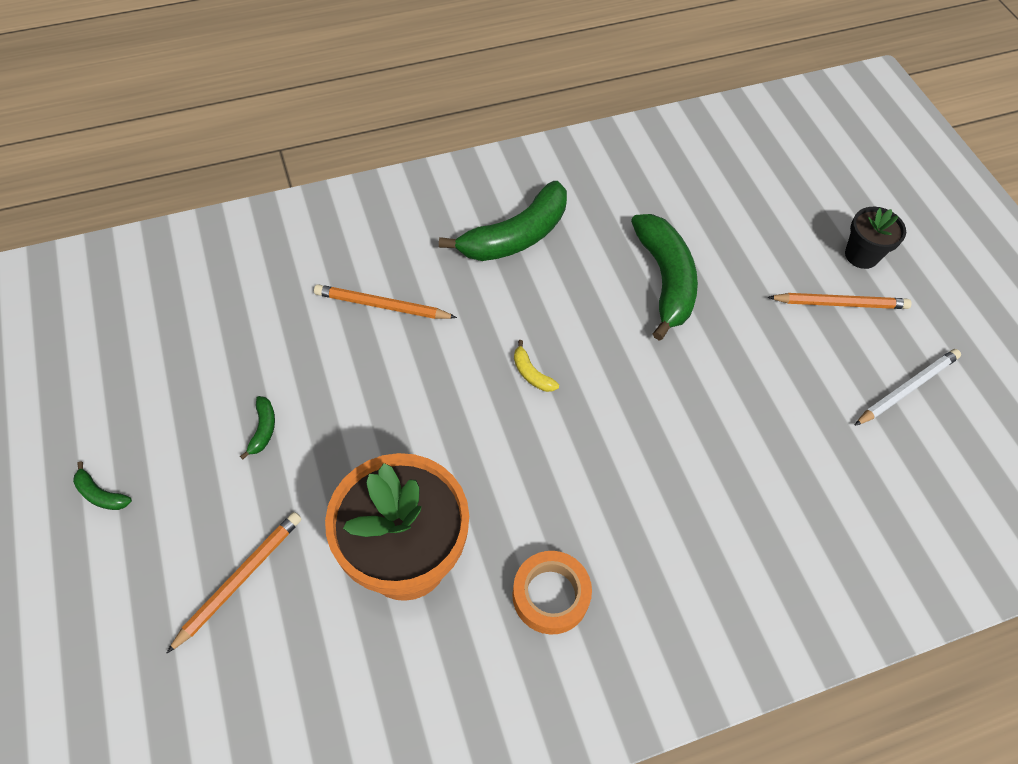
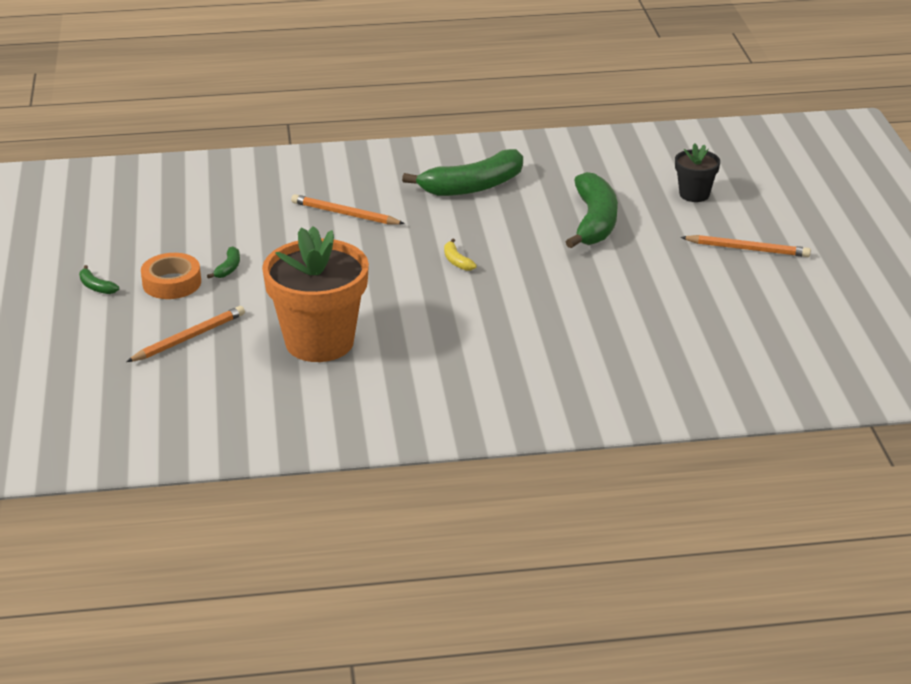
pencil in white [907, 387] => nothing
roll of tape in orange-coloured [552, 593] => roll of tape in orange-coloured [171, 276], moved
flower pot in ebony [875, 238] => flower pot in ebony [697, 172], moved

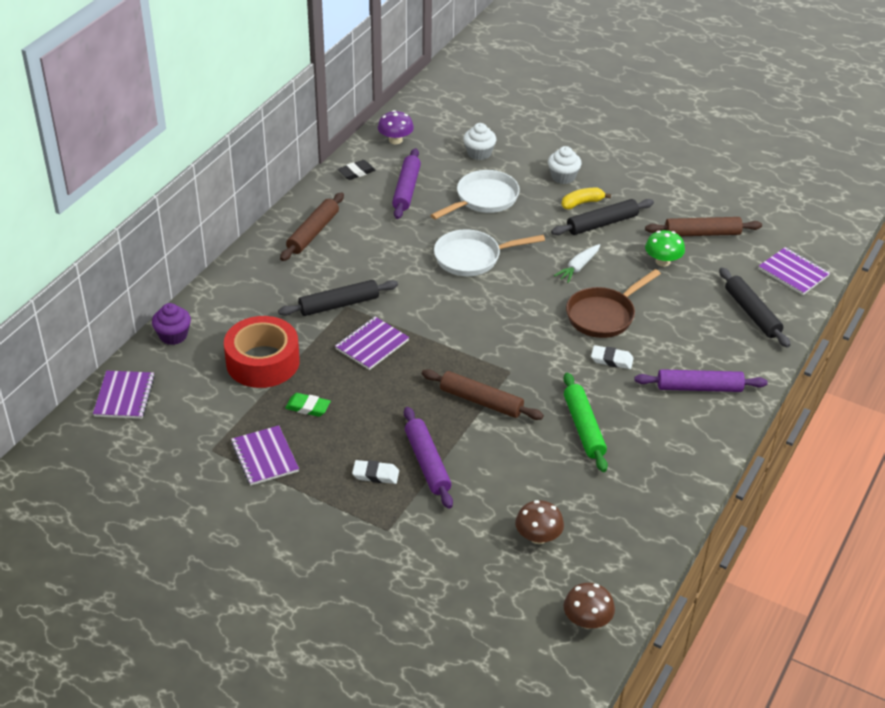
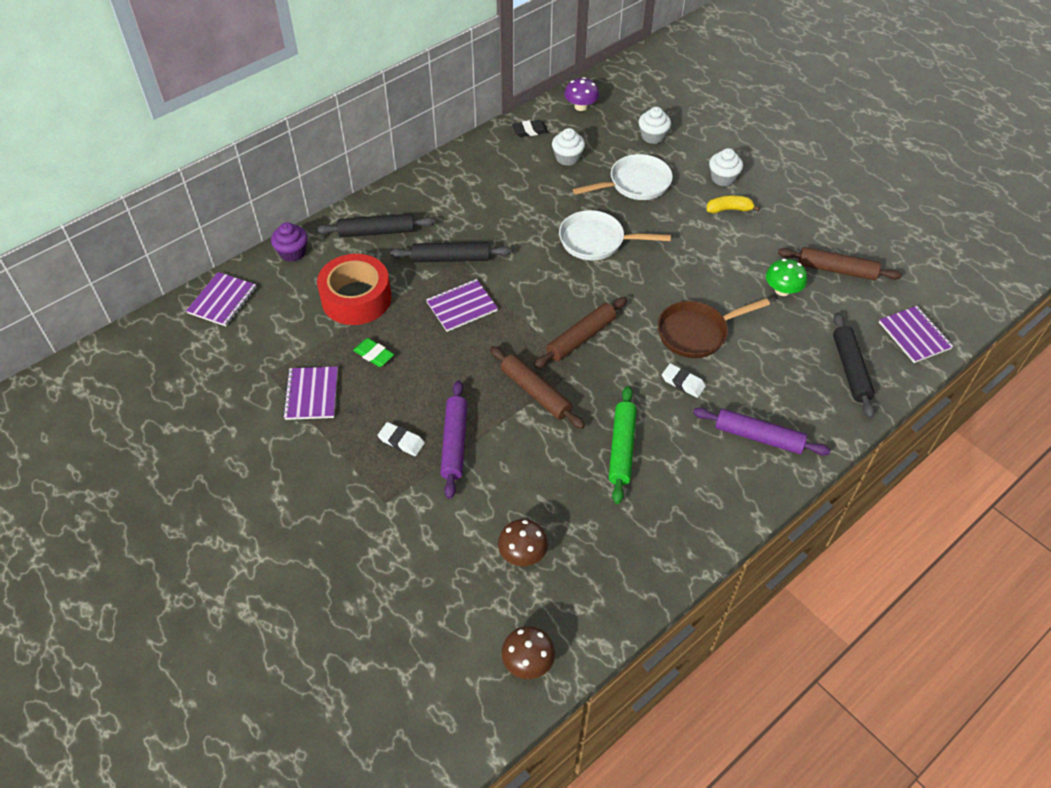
carrot in white [577, 263] => nothing
rolling pin in brown [312, 226] => rolling pin in brown [580, 332], moved
rolling pin in ebony [602, 217] => rolling pin in ebony [375, 225], moved
rolling pin in violet [406, 183] => cupcake in white [568, 147]

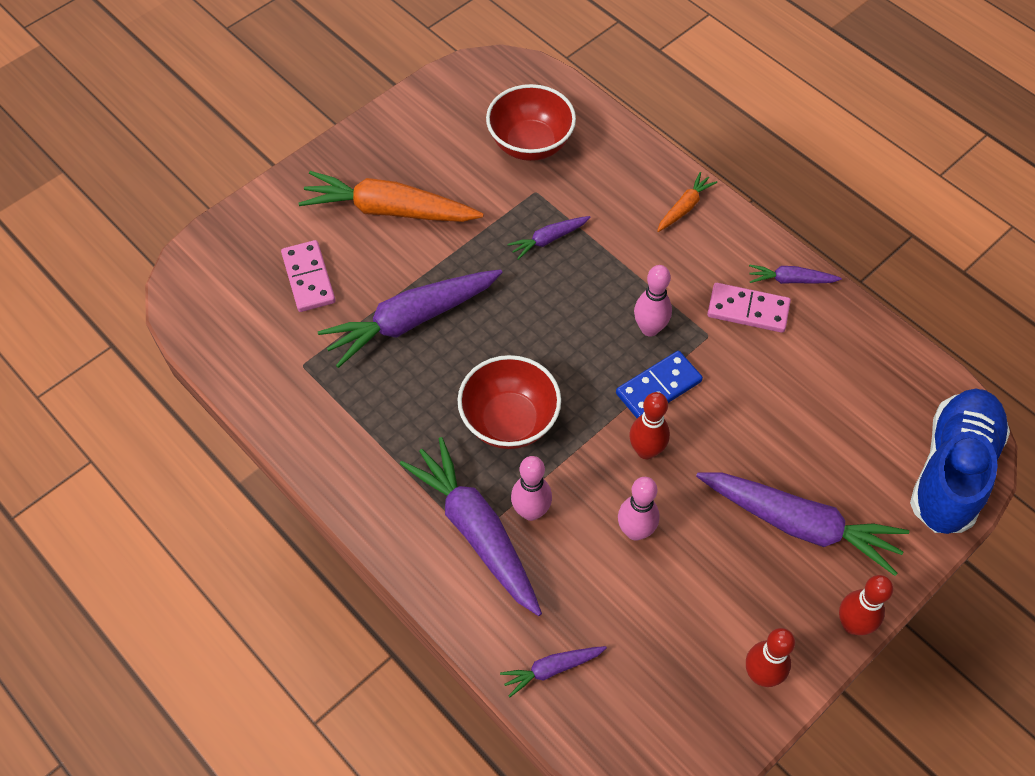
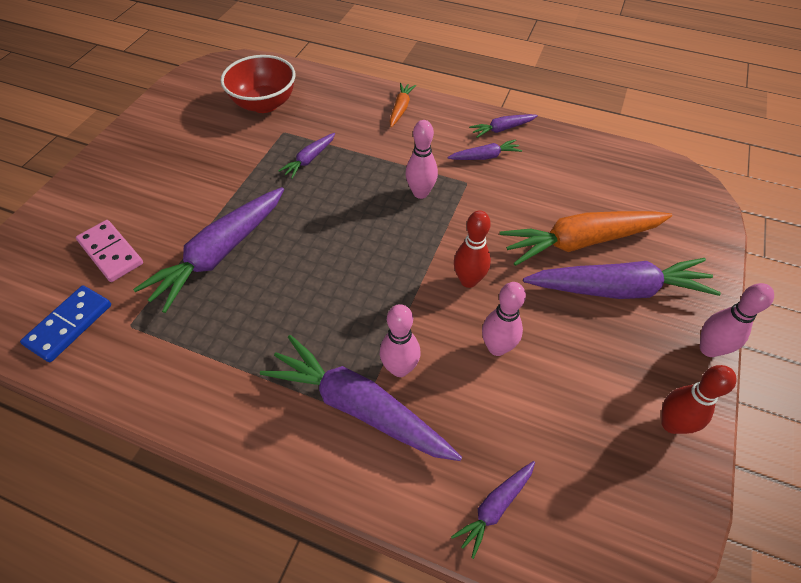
serving bowl in scarlet [509, 402] => nothing
sneaker in blue [960, 461] => nothing
carrot in orange-coloured [391, 196] => carrot in orange-coloured [586, 238], moved
domino in blue [659, 384] => domino in blue [65, 323], moved
domino in pink [749, 308] => carrot in violet [484, 149]
tenpin in scarlet [866, 605] => tenpin in pink [737, 320]

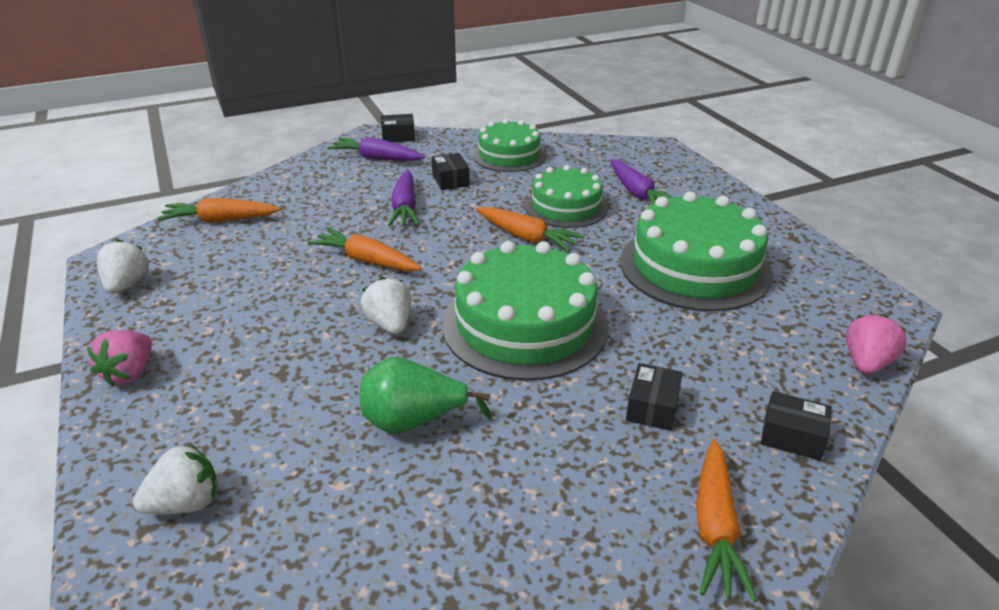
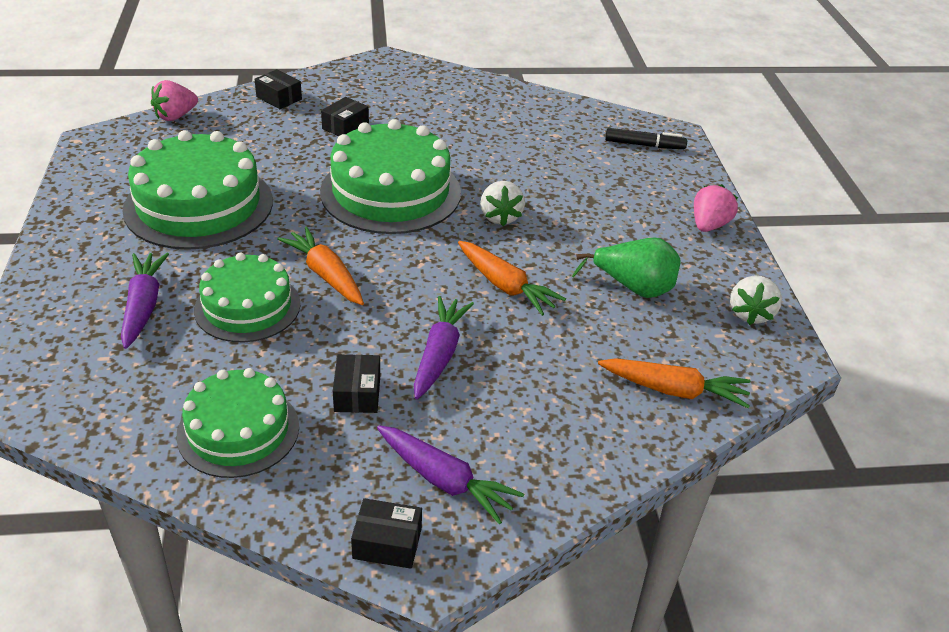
carrot in orange-coloured [727, 520] => nothing
toy pear in leaf-green [426, 395] => toy pear in leaf-green [626, 267], moved
strawberry in white [175, 479] => felt pen in ebony [646, 138]

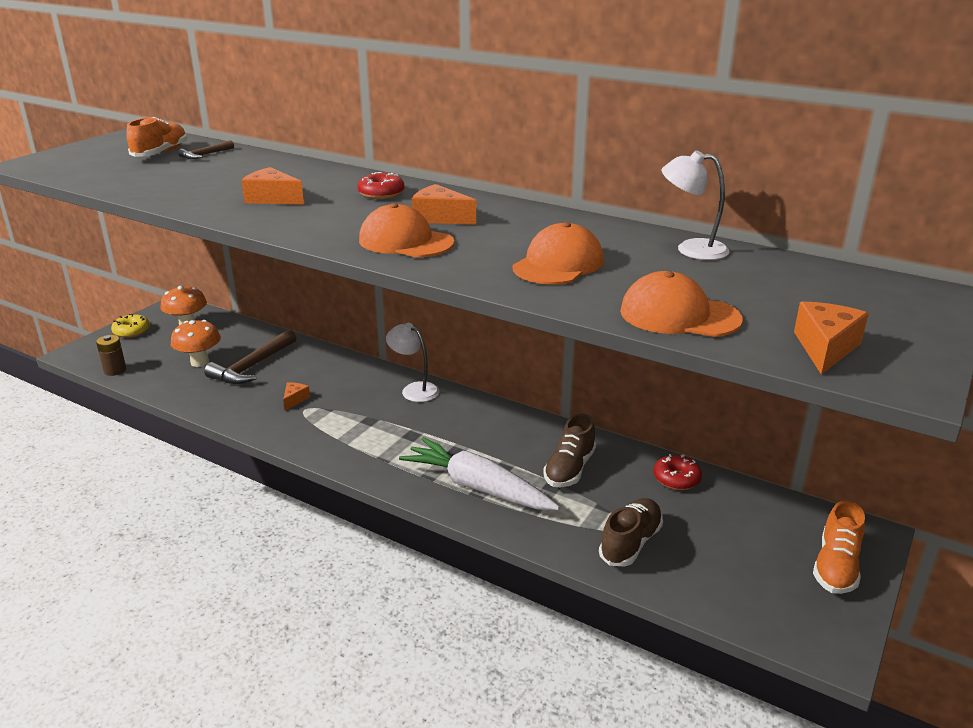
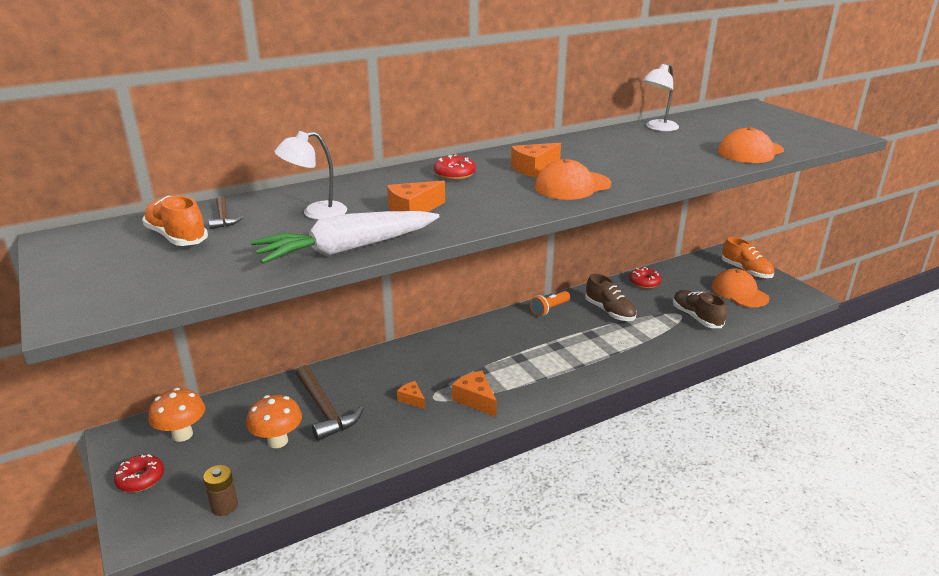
nothing => flashlight in orange-coloured [550, 303]
reading lamp in white [413, 362] => reading lamp in white [310, 175], moved
carrot in white [479, 473] => carrot in white [345, 237], moved
cap in orange-coloured [558, 253] => cap in orange-coloured [741, 288], moved
piece of cheese in orange-coloured [831, 338] => piece of cheese in orange-coloured [474, 394], moved
glazed donut in golden [130, 326] => glazed donut in scarlet [139, 473]

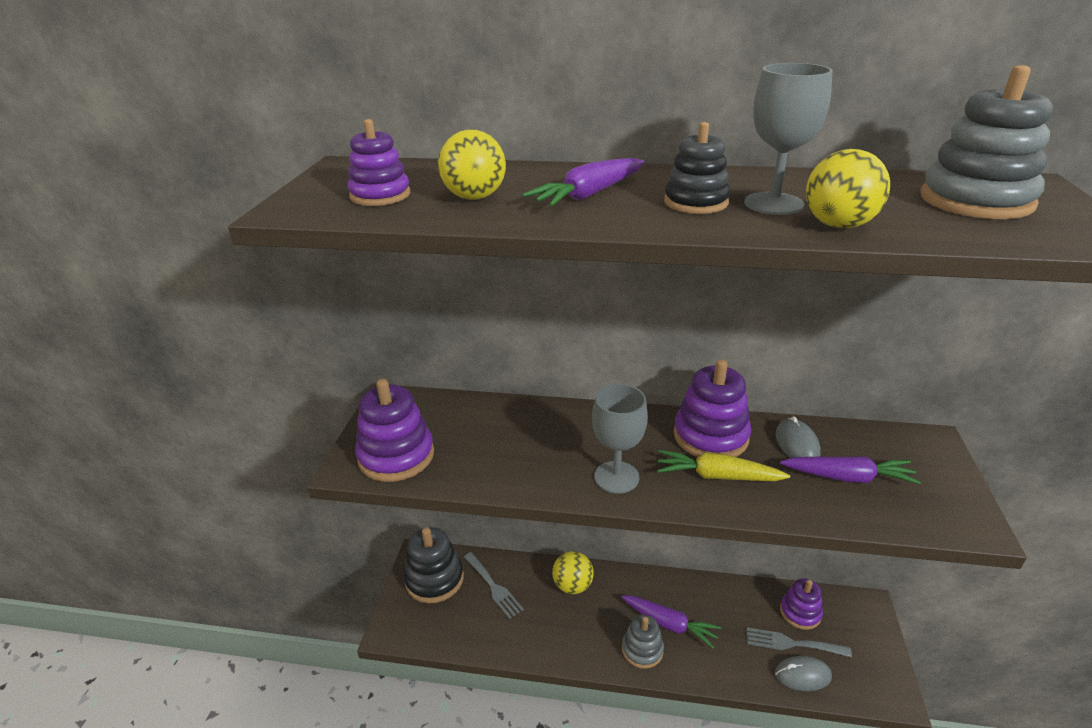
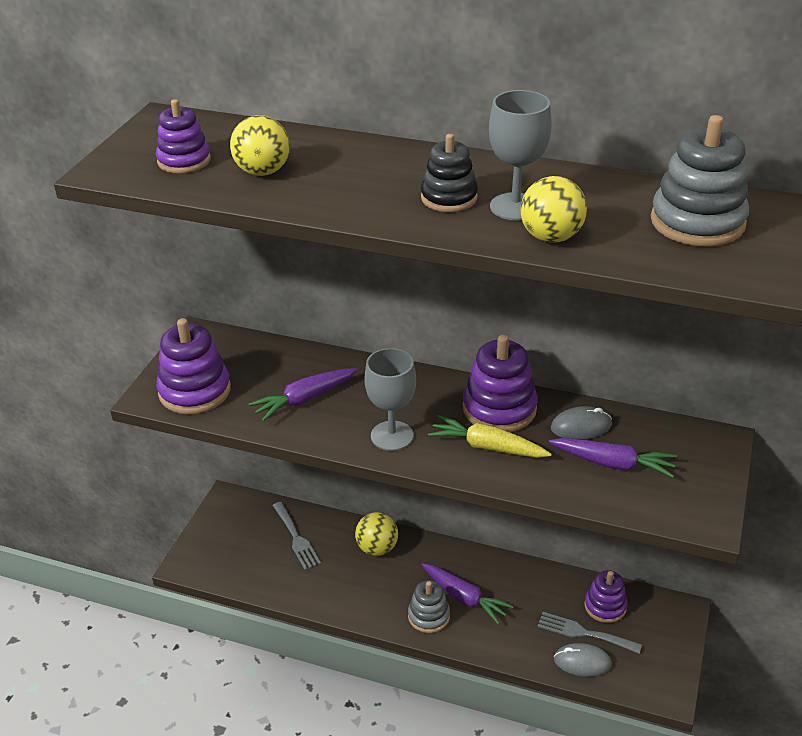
ring stacker in ebony [434, 565] => nothing
carrot in violet [583, 182] => carrot in violet [303, 394], moved
PC mouse in ash-grey [798, 437] => PC mouse in ash-grey [581, 423], 75 degrees clockwise

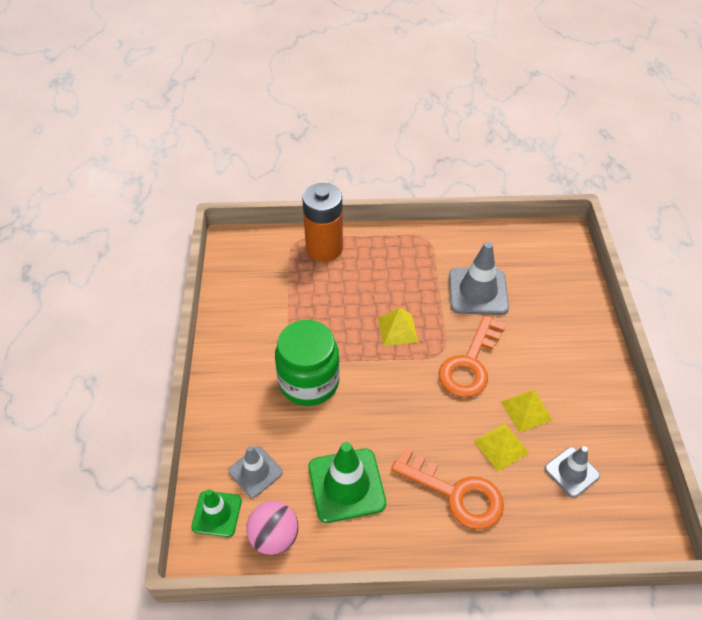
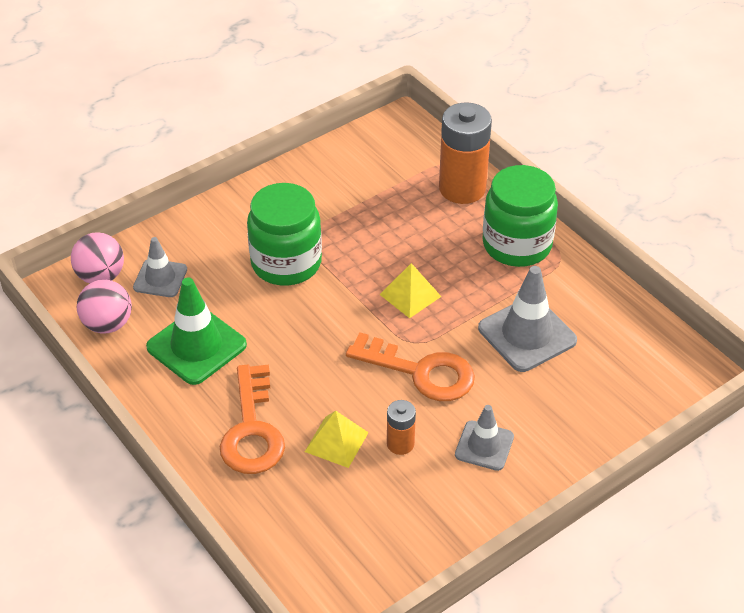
nothing => jar in leaf-green [520, 216]
road cone in ash-grey [572, 472] => road cone in ash-grey [484, 438], moved
road cone in leaf-green [216, 513] => sphere in pink [97, 257]
pyramid shape in golden [527, 411] => battery in orange-coloured [401, 427]
door key in orange-coloured [472, 356] => door key in orange-coloured [410, 366], 150 degrees counterclockwise

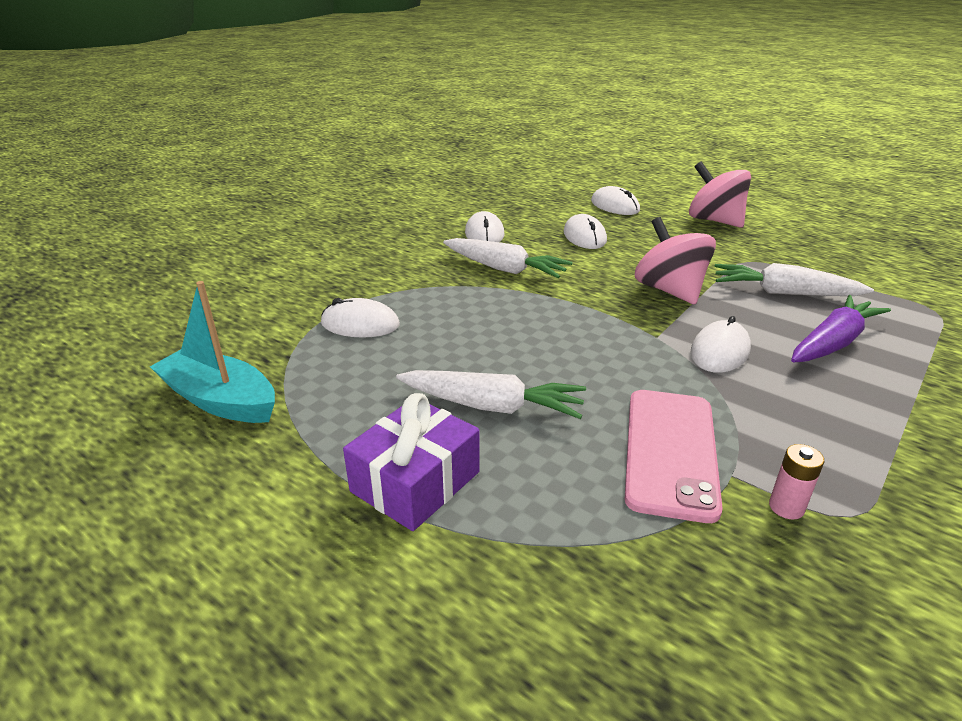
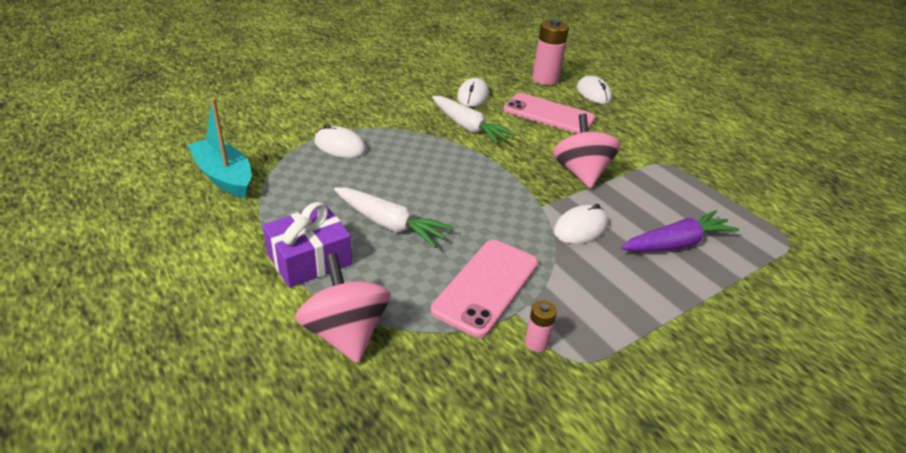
carrot in white [794, 279] => nothing
nothing => battery in pink [550, 52]
spinning top in pink [720, 194] => spinning top in pink [343, 308], moved
PC mouse in white [585, 231] => phone in pink [549, 113]

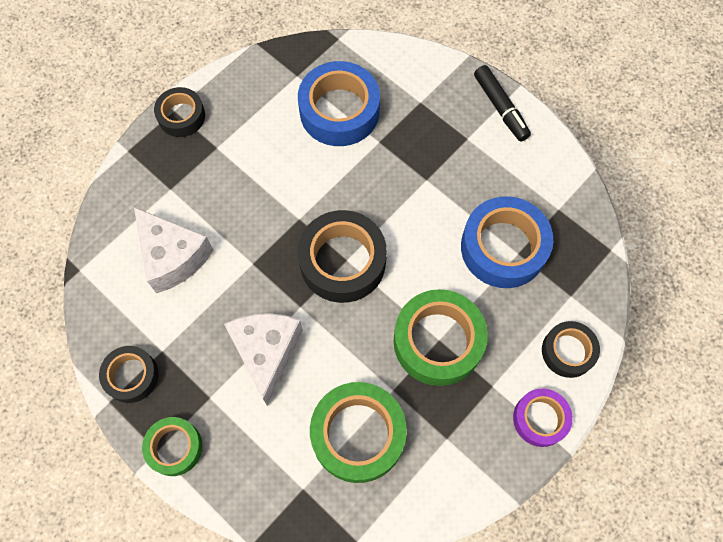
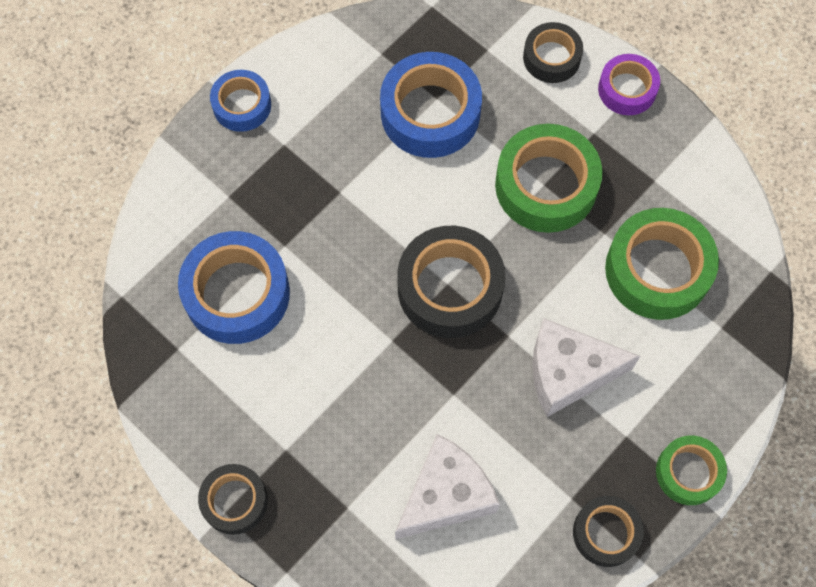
felt pen in ebony [502, 103] => roll of tape in blue [240, 101]

